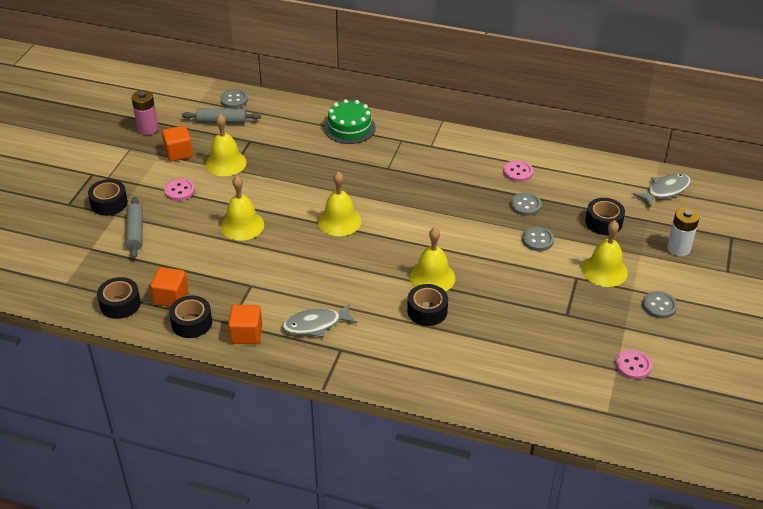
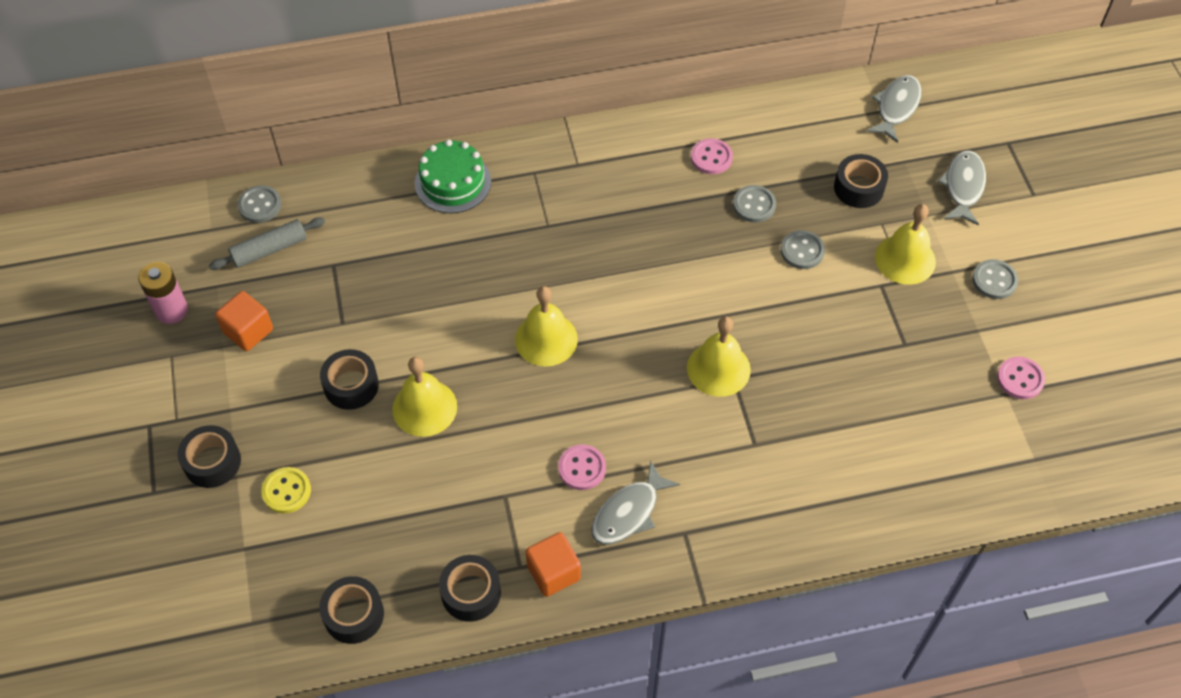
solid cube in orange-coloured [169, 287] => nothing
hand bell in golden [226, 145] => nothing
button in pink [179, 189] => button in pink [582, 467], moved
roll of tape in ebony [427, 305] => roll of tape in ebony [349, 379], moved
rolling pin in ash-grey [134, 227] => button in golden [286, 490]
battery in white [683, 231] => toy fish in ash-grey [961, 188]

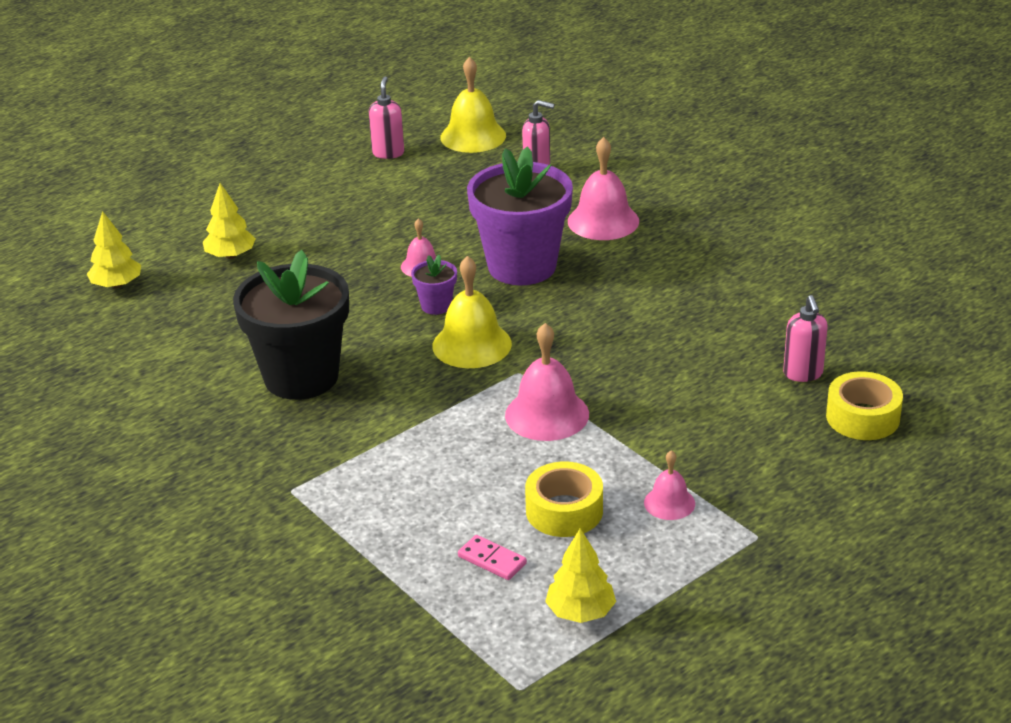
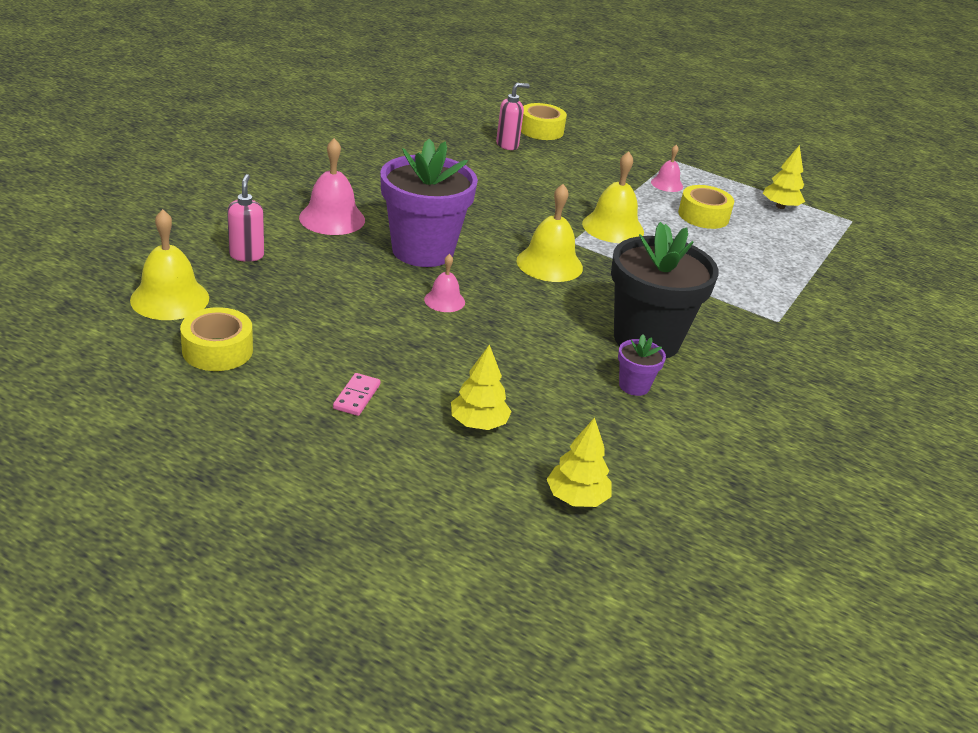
flower pot in violet [434, 285] => flower pot in violet [642, 365], moved
domino in pink [492, 557] => domino in pink [356, 394], moved
pump bottle in pink [386, 117] => roll of tape in golden [216, 339]
hand bell in pink [547, 382] => hand bell in golden [613, 197]

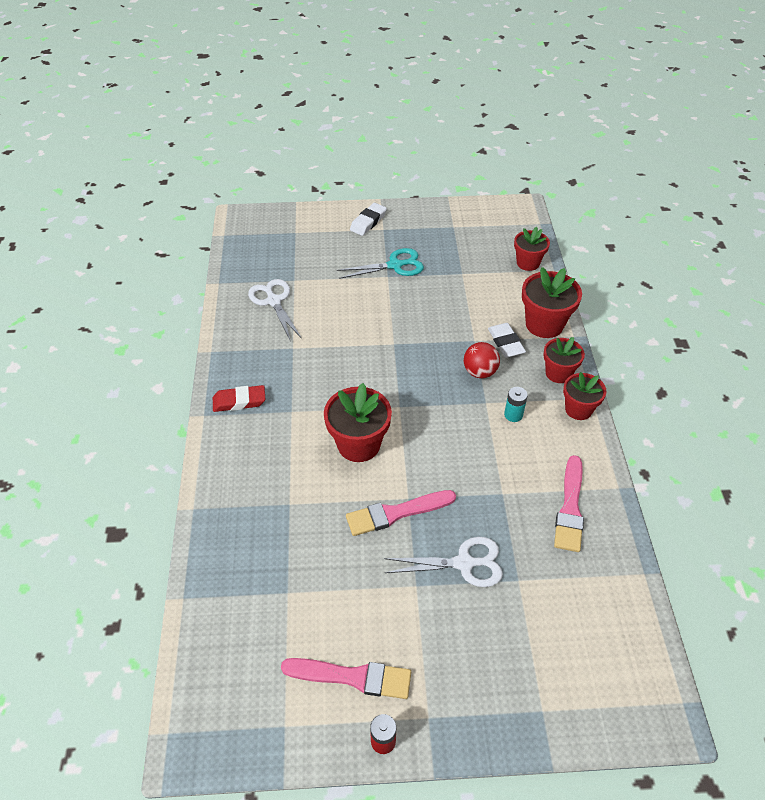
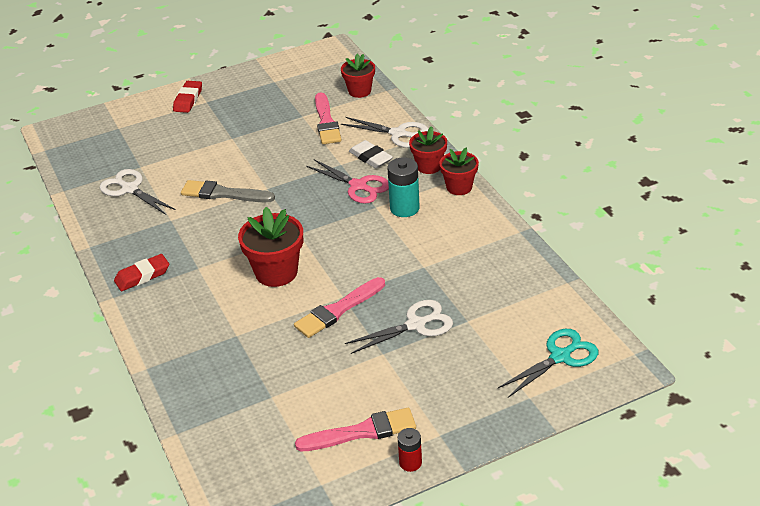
nothing => paintbrush in ash-grey [228, 191]
pair of scissors in turquoise [380, 263] => pair of scissors in turquoise [548, 363], moved
paintbrush in pink [569, 503] => paintbrush in pink [328, 118], moved
sphere in scarlet [482, 360] => pair of scissors in pink [347, 181]
flower pot in scarlet [552, 302] => pair of scissors in white [384, 132]
eraser in white [368, 219] => eraser in scarlet [187, 97]
battery in turquoise [516, 404] => battery in turquoise [404, 187], x1.66

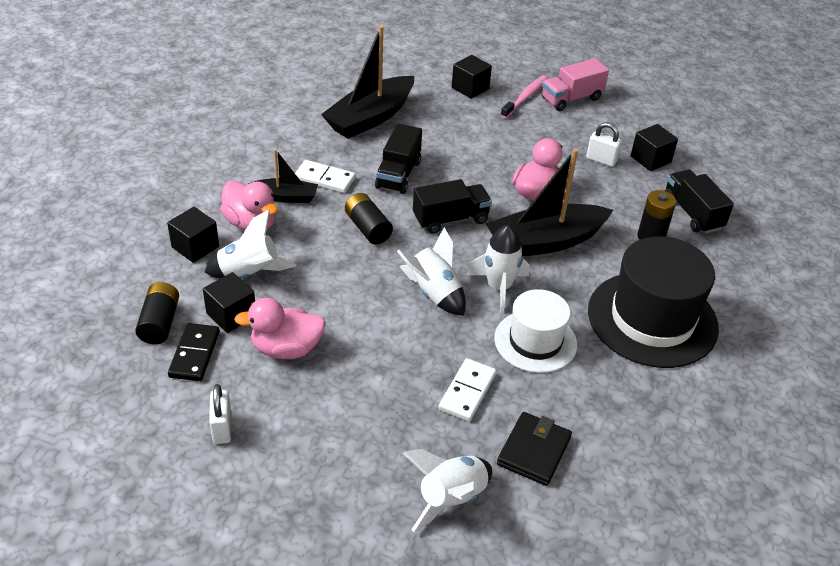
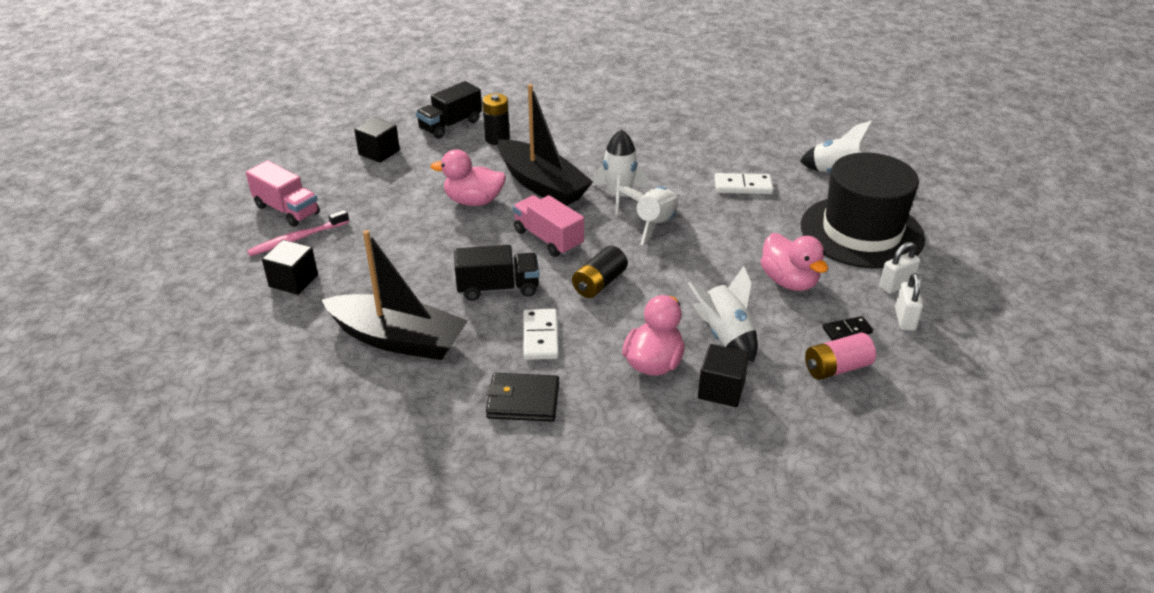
solid cube in ebony [229, 302] => nothing
boat in ebony [283, 176] => nothing
tall hat in white [535, 331] => nothing
wallet in ebony [534, 449] => wallet in ebony [522, 397], moved
lock in white [604, 144] => lock in white [909, 302], moved
tall hat in ebony [653, 302] => tall hat in ebony [863, 210], moved
battery in ebony [157, 313] => battery in pink [840, 356]
toy truck in ebony [452, 206] => toy truck in pink [548, 226]
dental brush in pink [524, 97] => dental brush in pink [298, 233], 45 degrees counterclockwise
domino in ebony [194, 352] => domino in ebony [848, 328], x0.66

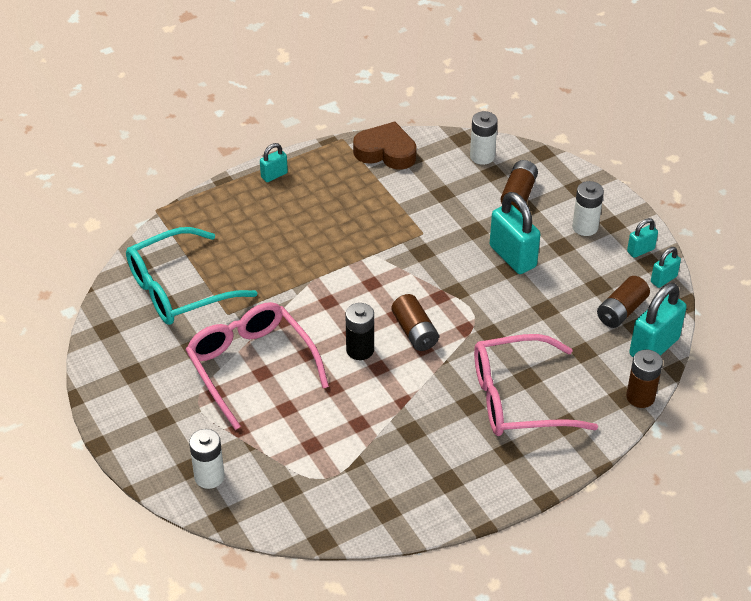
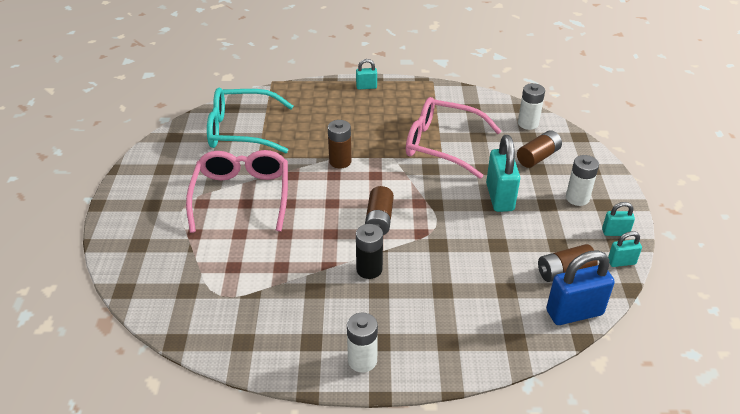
heart shape in brown [385, 146] => nothing
battery in white [207, 459] => battery in white [362, 343], moved
battery in ebony [359, 331] => battery in ebony [369, 251], moved
spectacles in pink [536, 385] => spectacles in pink [453, 138], moved
battery in brown [644, 379] => battery in brown [339, 144], moved
lock in turquoise [658, 320] => lock in blue [580, 287]

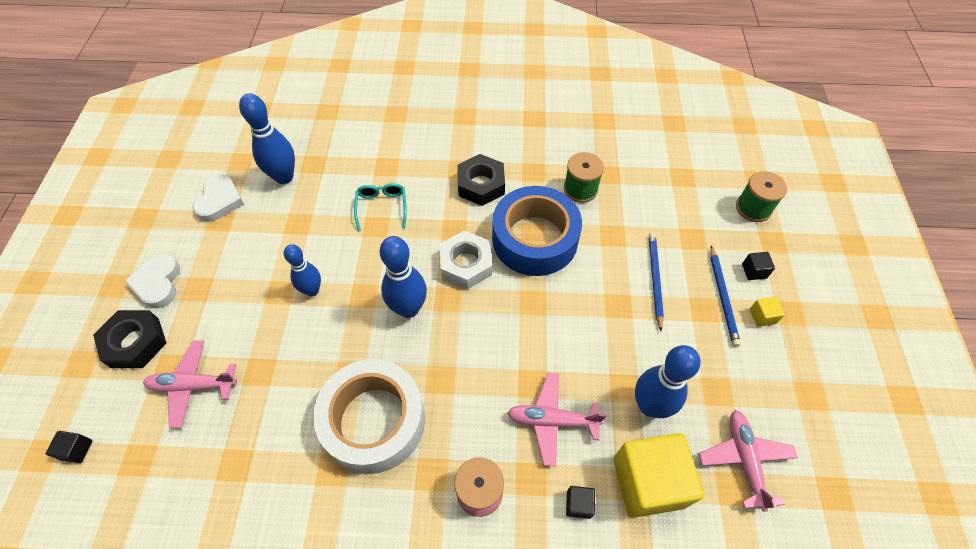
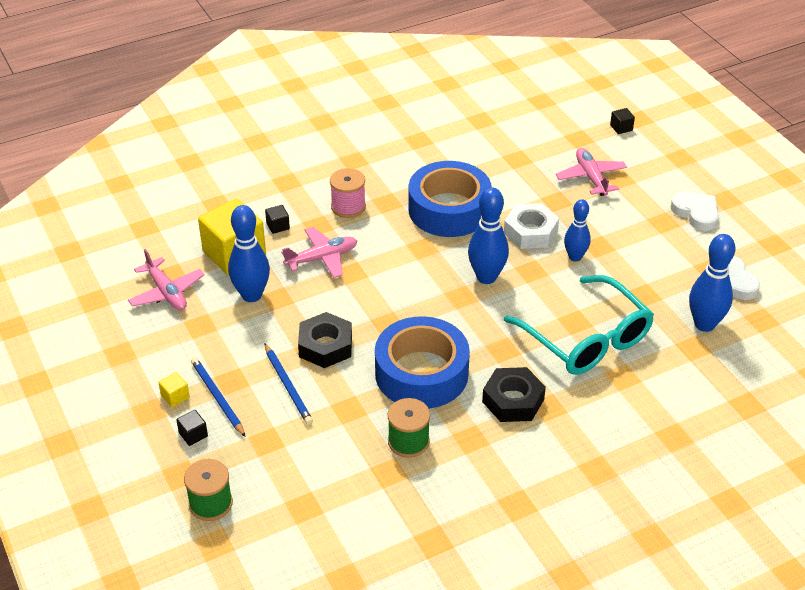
hexagon nut in ebony [129, 339] => hexagon nut in ebony [325, 340], moved
hexagon nut in white [466, 260] => hexagon nut in white [531, 226], moved
roll of tape in white [369, 416] => roll of tape in blue [450, 199]
plane in pink [190, 384] => plane in pink [591, 172], 75 degrees counterclockwise
spectacles in turquoise [380, 207] => spectacles in turquoise [579, 325], x2.13

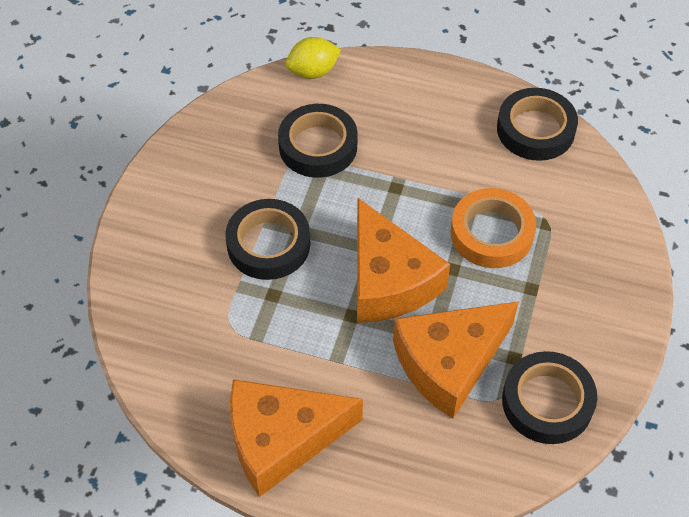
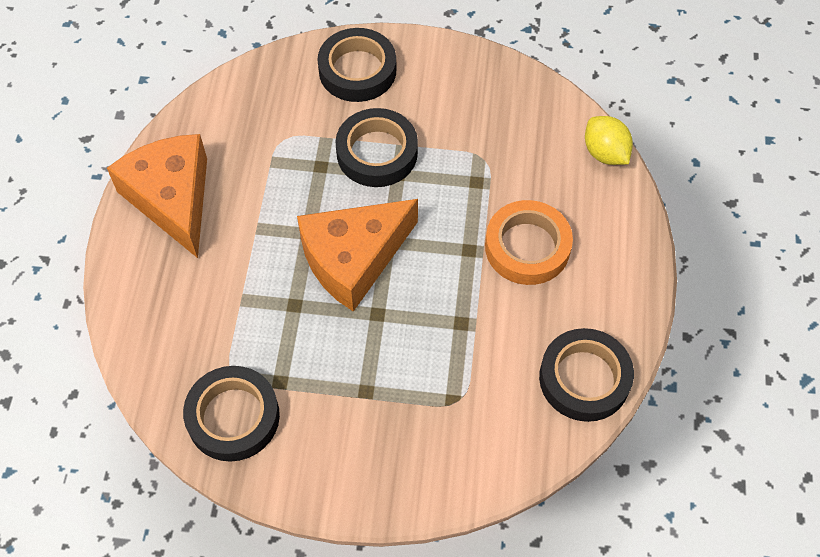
piece of cheese in orange-coloured [456, 360] => nothing
roll of tape in ebony [318, 141] => roll of tape in ebony [357, 65], moved
roll of tape in orange-coloured [493, 228] => roll of tape in orange-coloured [529, 242], moved

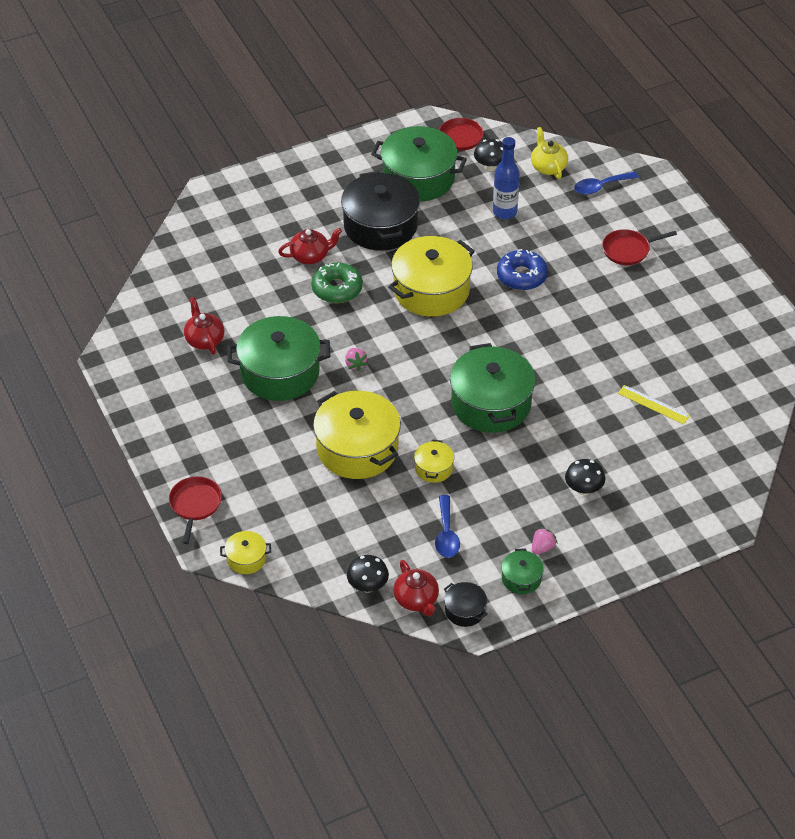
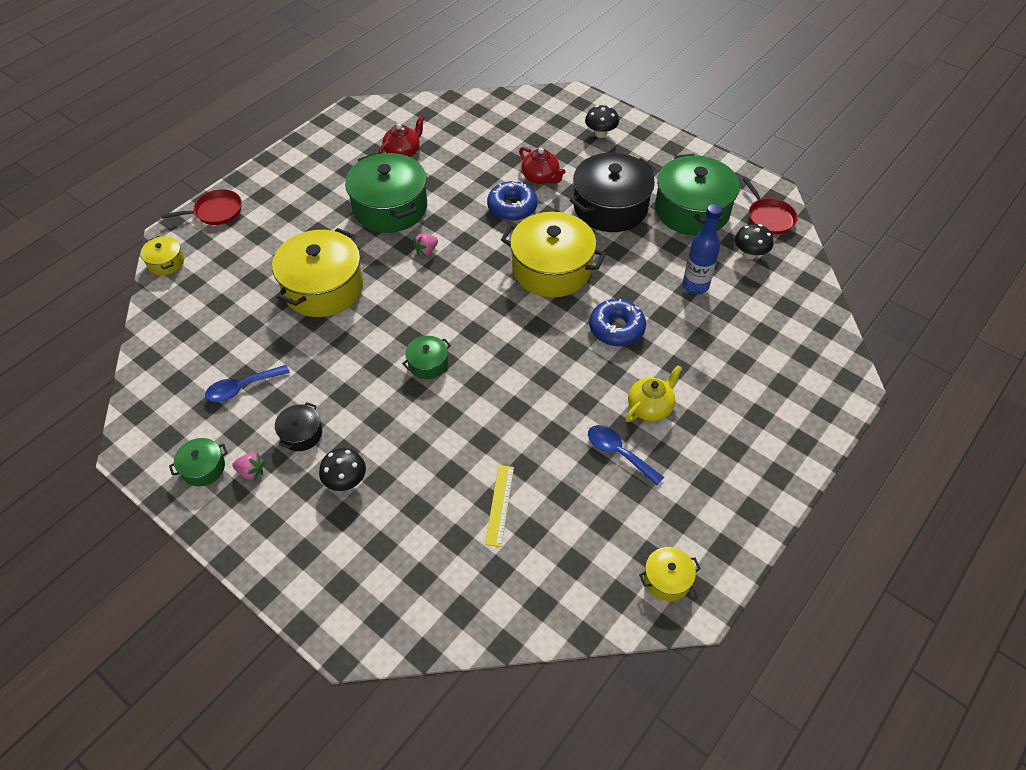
tea pot in scarlet [416, 588] => nothing
skillet in scarlet [639, 247] => nothing
toadstool in ebony [368, 574] => toadstool in ebony [602, 121], moved
pot in golden [434, 461] => pot in golden [670, 574], moved
pot in ebony [466, 604] => pot in ebony [298, 426], moved
tea pot in golden [549, 153] => tea pot in golden [653, 393], moved
tablespoon in blue [606, 183] => tablespoon in blue [626, 455], moved
glazed donut in leaf-green [337, 283] => glazed donut in blue [512, 200]
pot in leaf-green [492, 388] => pot in leaf-green [426, 357], x0.46

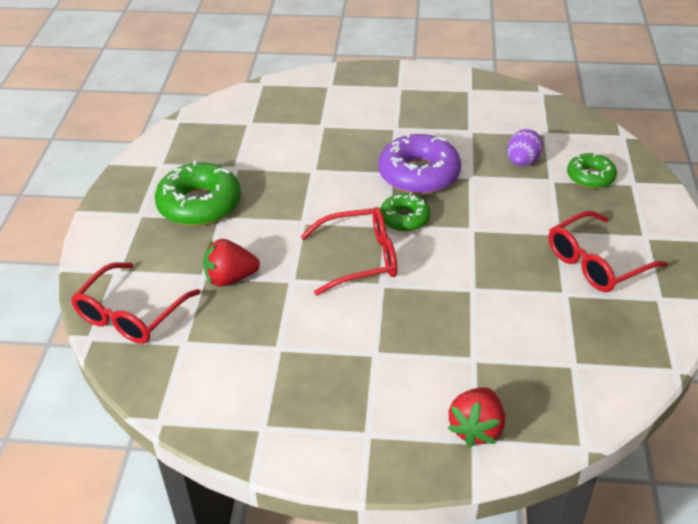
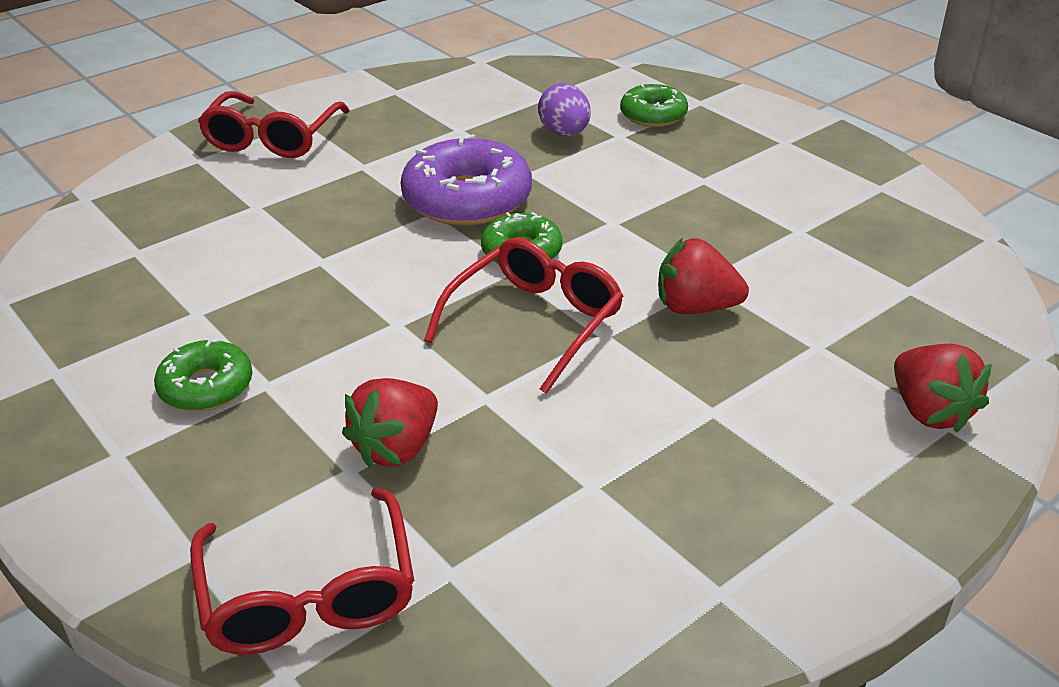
nothing => strawberry in scarlet [703, 276]
spectacles in scarlet [608, 251] => spectacles in scarlet [274, 124], moved
glazed donut in leaf-green [198, 193] => glazed donut in leaf-green [203, 374], x0.58

